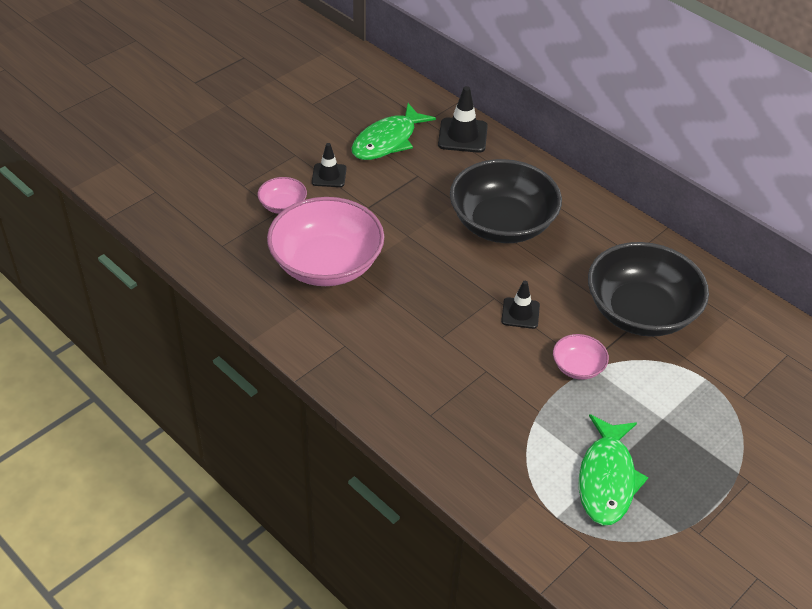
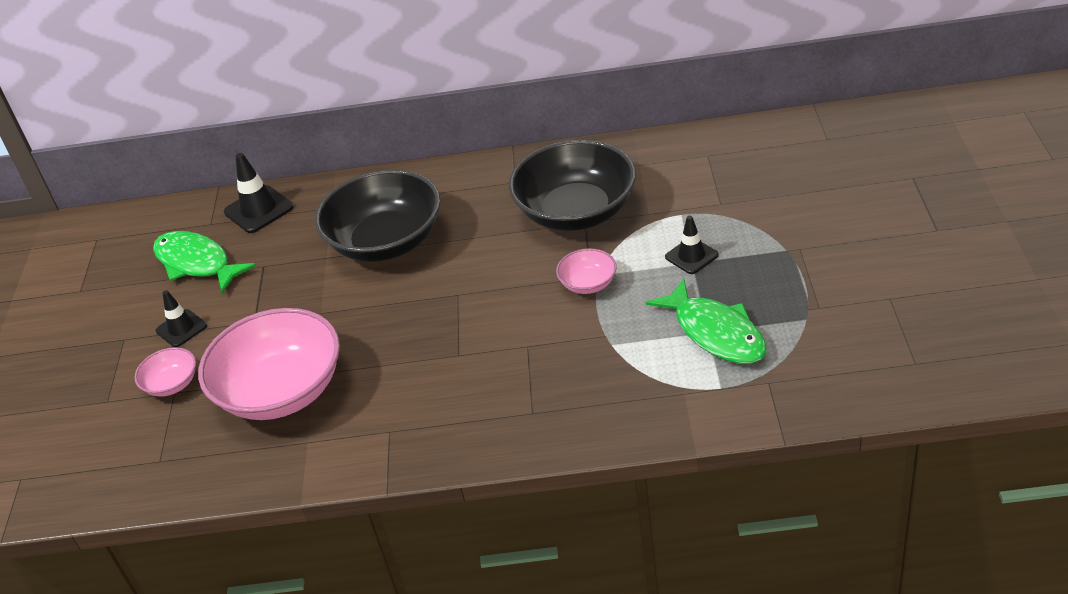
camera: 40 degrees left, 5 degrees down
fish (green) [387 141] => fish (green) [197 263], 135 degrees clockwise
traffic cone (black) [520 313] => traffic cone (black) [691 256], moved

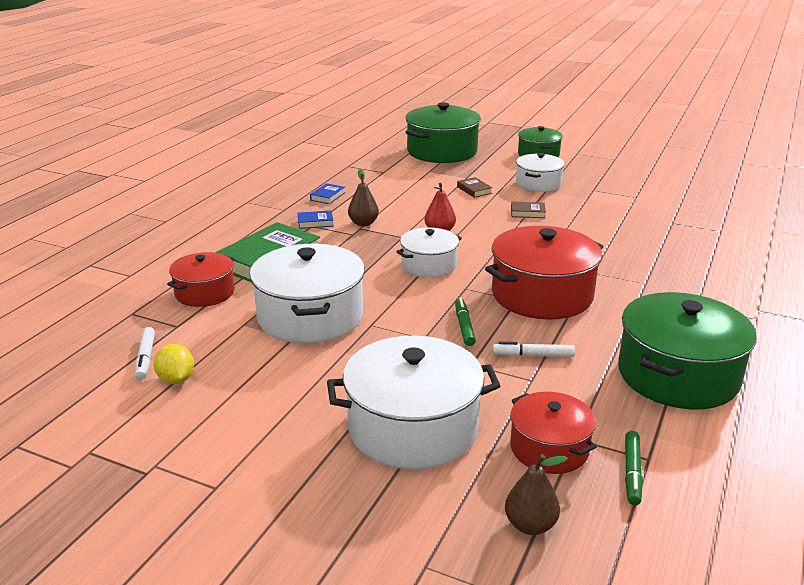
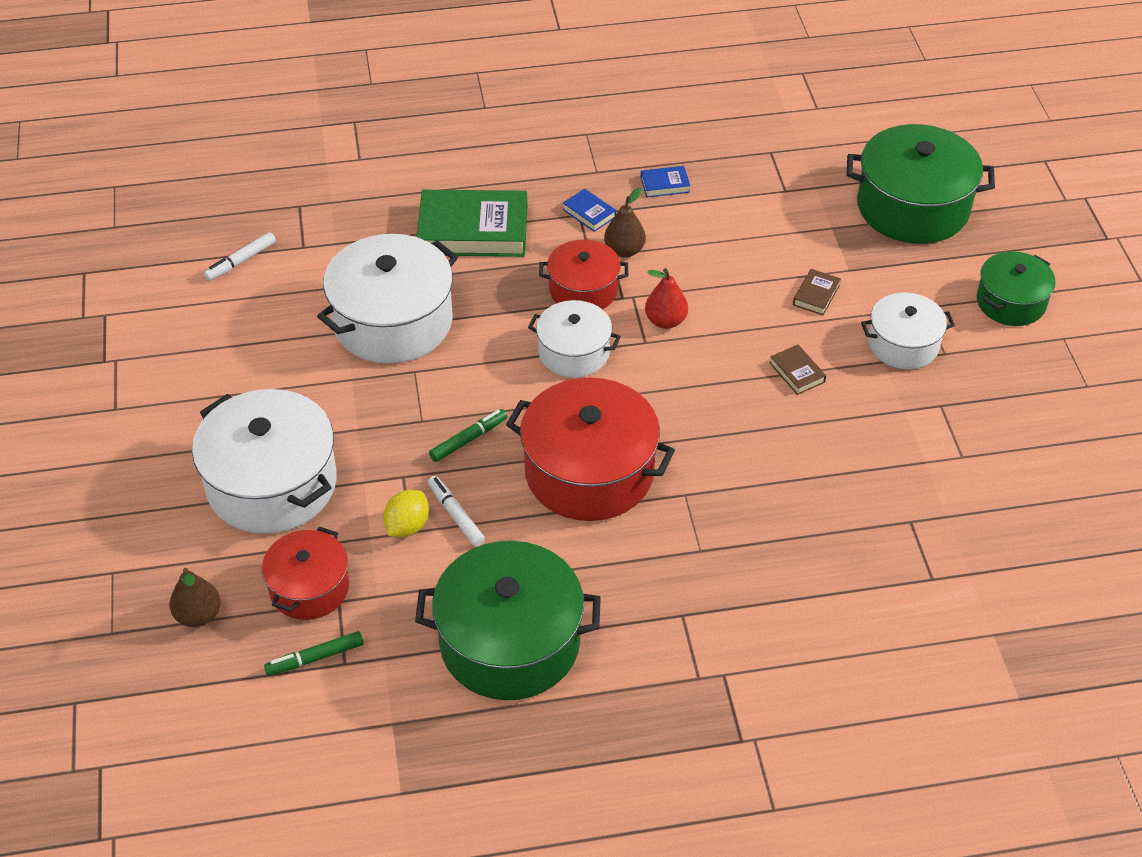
camera: 55 degrees right, 20 degrees up
lemon (yellow) [176 379] => lemon (yellow) [407 526], moved
pot (red) [205 293] => pot (red) [583 290], moved

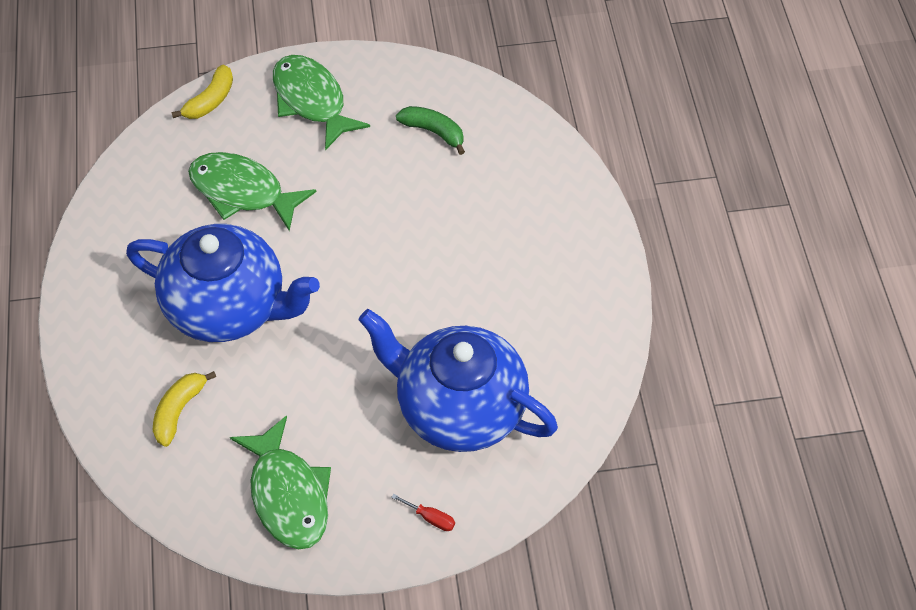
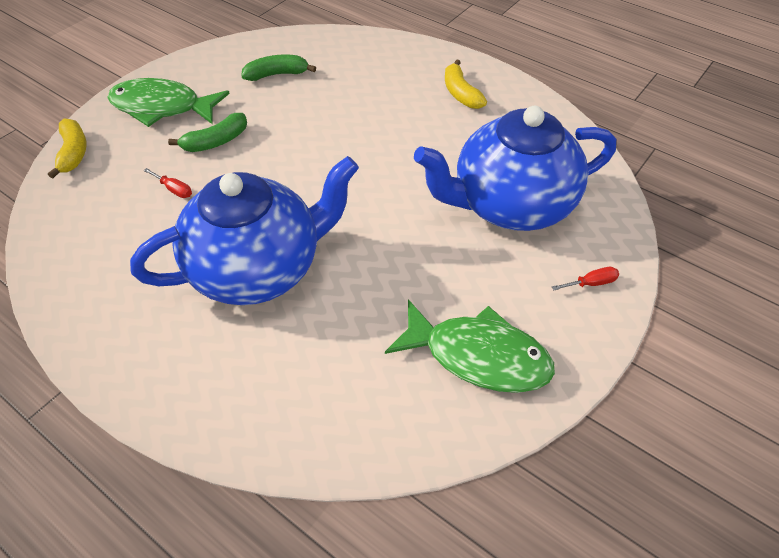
camera: 45 degrees left, 5 degrees down
fish (green) [243 192] => screwdriver (red) [174 189]
nothing => banana (green) [216 141]
banana (yellow) [179 411] => banana (yellow) [460 93], moved

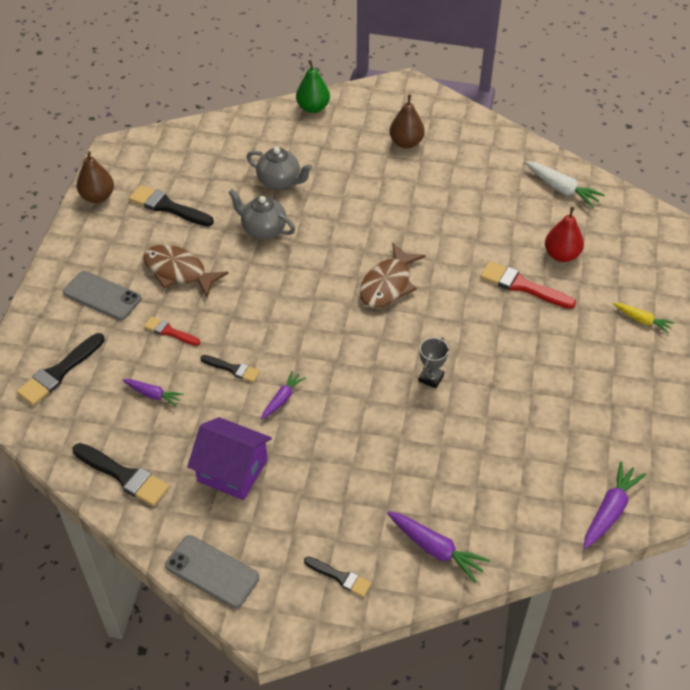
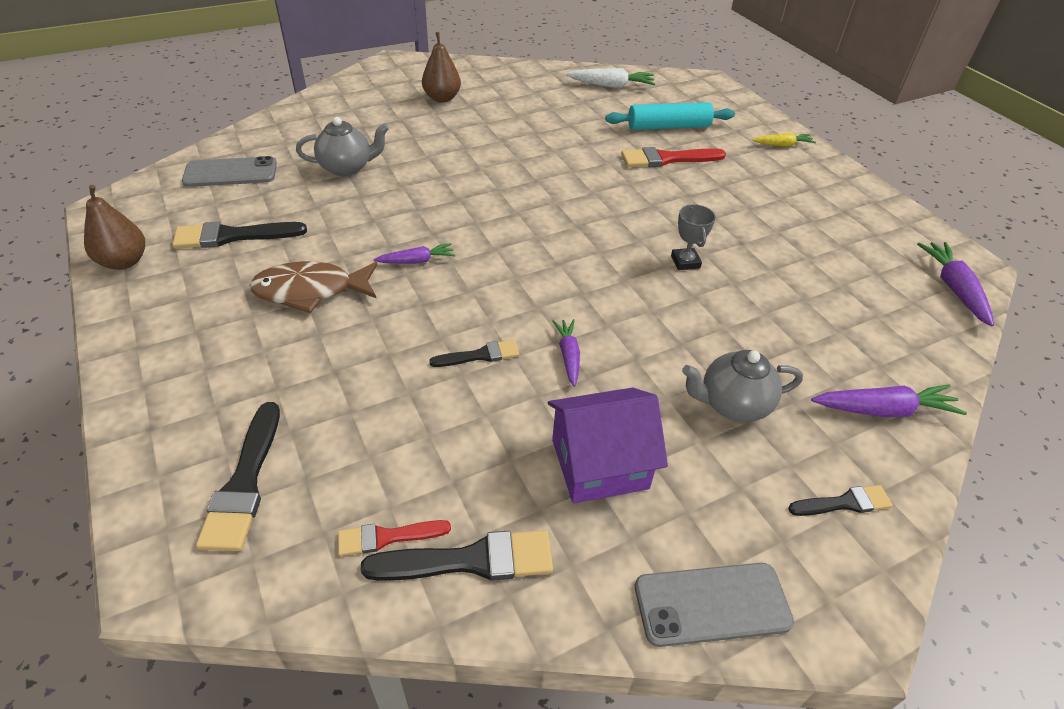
camera: 40 degrees left, 5 degrees down
phone (grey) [102 296] => phone (grey) [230 173], moved
brush (red) [169 331] => brush (red) [387 537], moved
carrot (purple) [153 395] => carrot (purple) [416 261], moved
pear (red) [561 255] => rolling pin (turquoise) [668 127]
teapot (grey) [263 229] => teapot (grey) [732 404], moved
pear (green) [313 108] => nothing
fish (brown) [388 284] => nothing

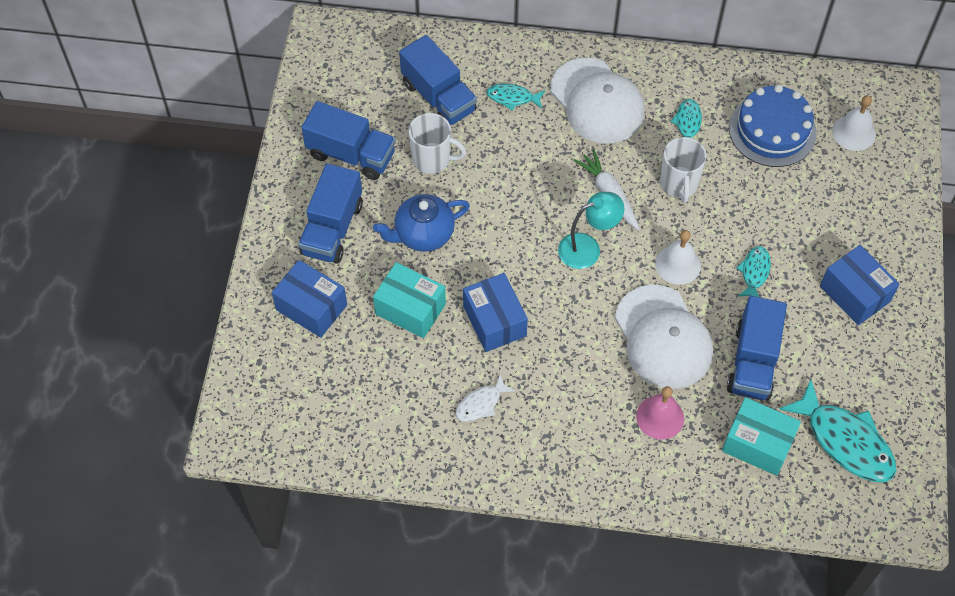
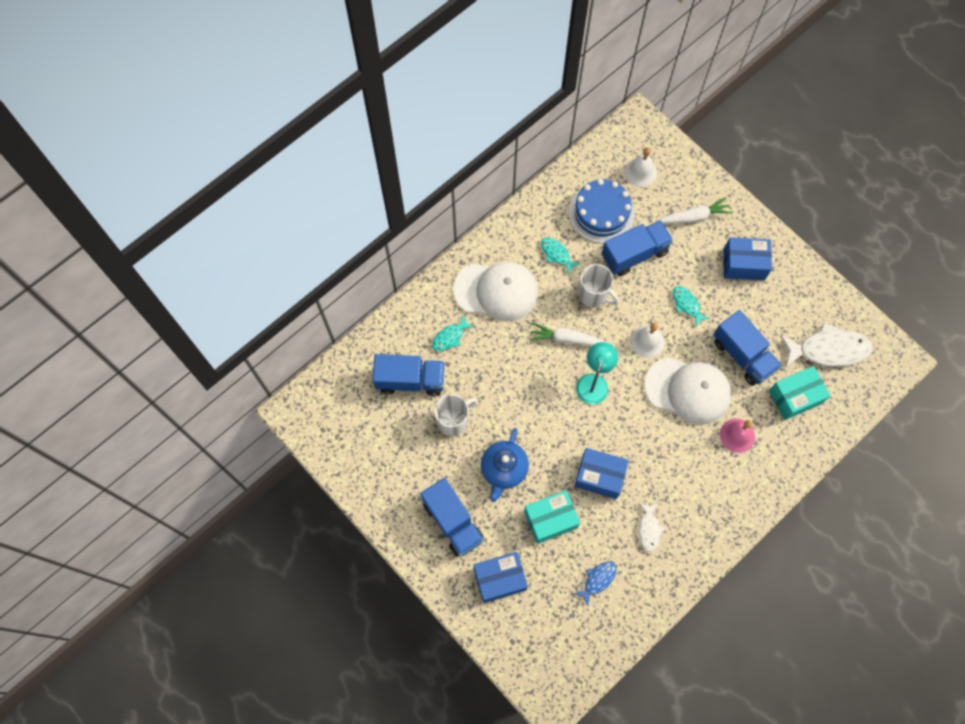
camera: 50 degrees left, 10 degrees up
nothing => fish (blue) [598 580]
truck (blue) [351 154] => truck (blue) [634 254], moved
nothing => carrot (white) [694 217]
fish (turquoise) [845 441] => fish (white) [828 349]

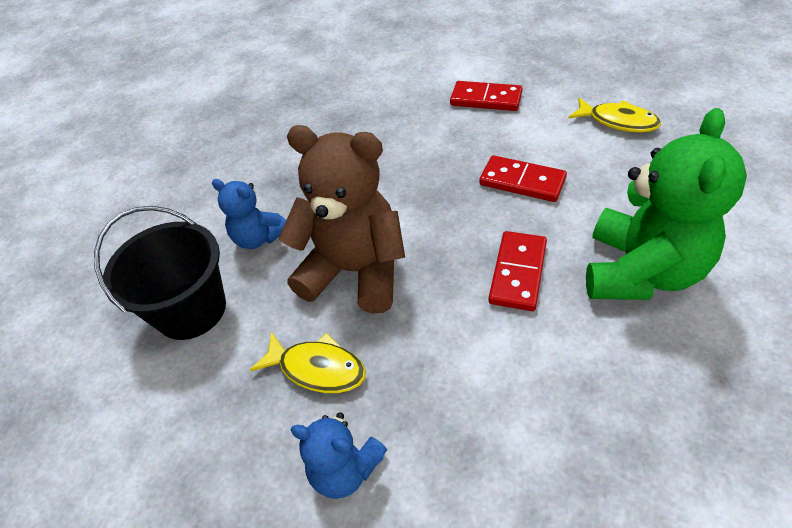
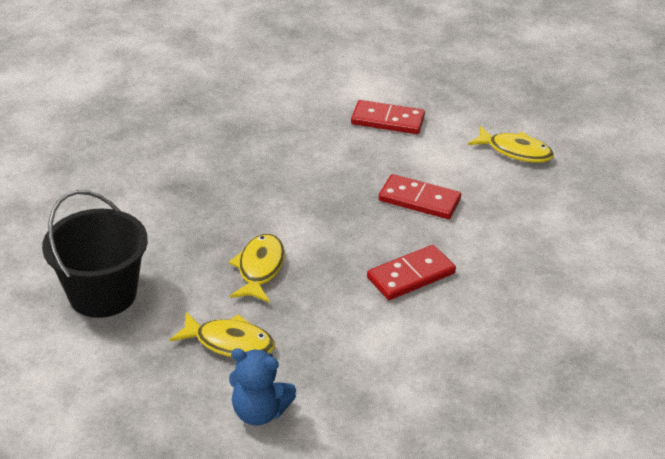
camera: 10 degrees left, 10 degrees down
teddy bear (brown) [355 271] => fish (yellow) [259 268]
domino (red) [518 273] => domino (red) [411 276], 45 degrees clockwise
teddy bear (blue) [258 238] => nothing
teddy bear (green) [640 271] => nothing

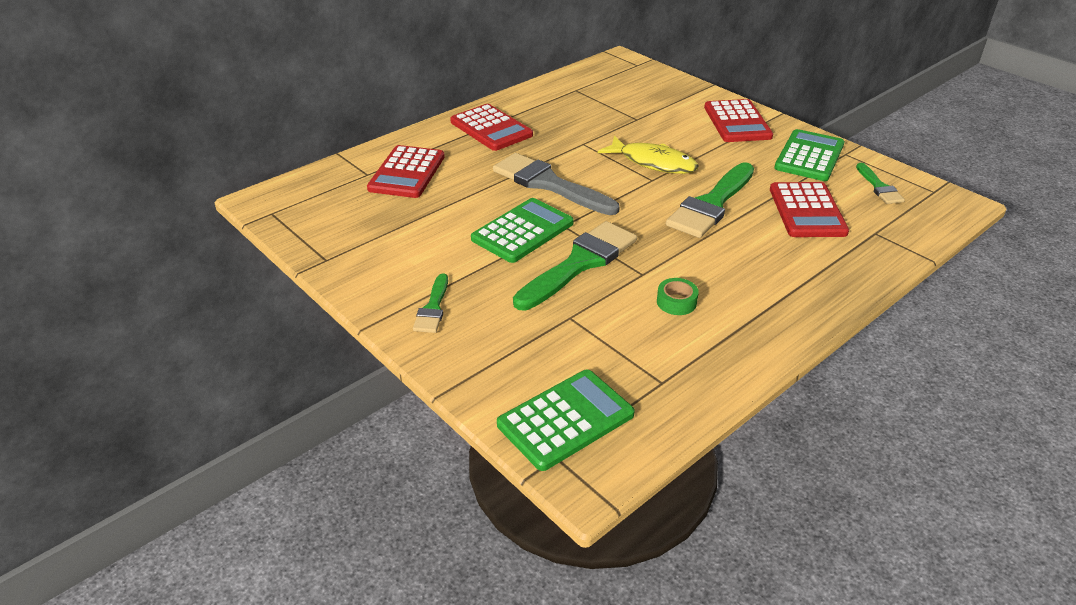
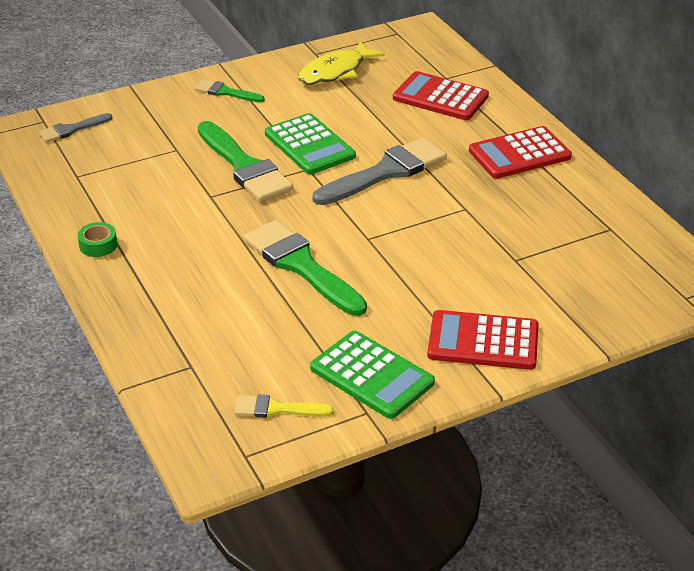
camera: 105 degrees right, 0 degrees up
calculator (green) [565 420] => brush (grey) [71 129]
tape (green) [676 302] => tape (green) [98 245], moved
brush (green) [879 187] => brush (yellow) [276 409]
fish (yellow) [653 162] => fish (yellow) [335 72], moved
calculator (red) [807 211] => nothing

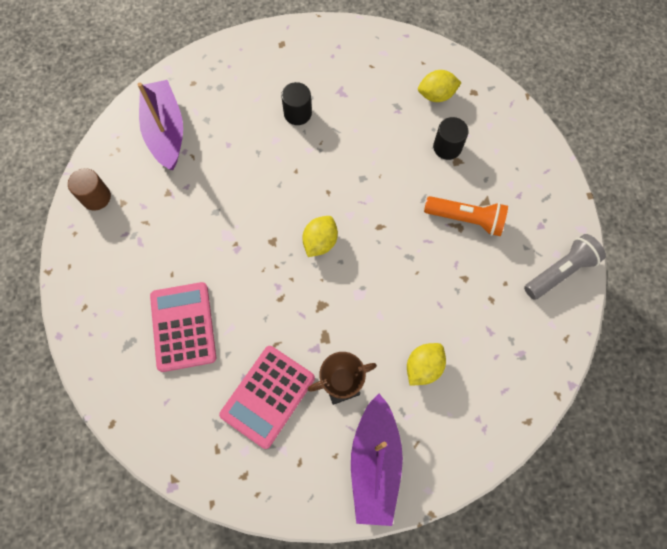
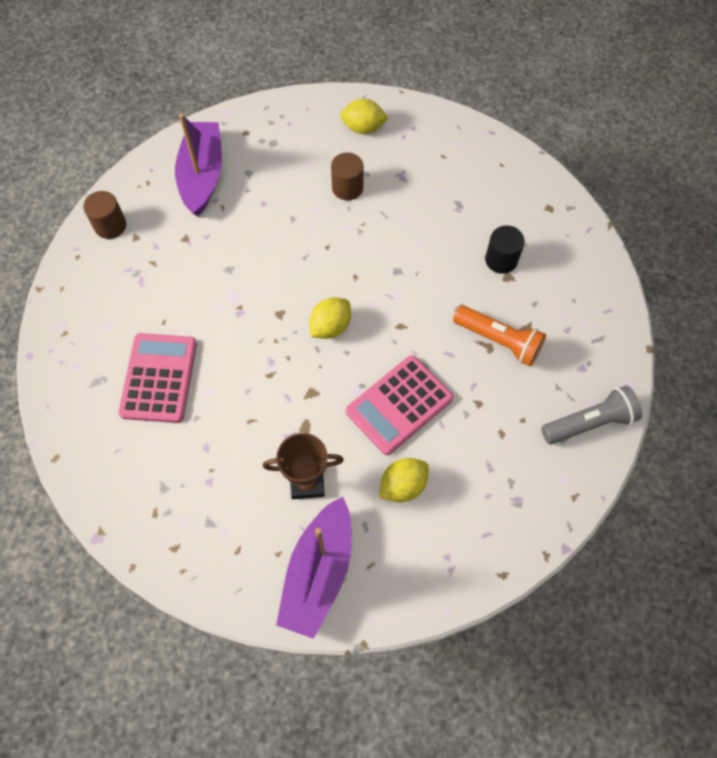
camera: 15 degrees right, 5 degrees down
cylinder (black) [297 113] => cylinder (brown) [347 188]
lemon (yellow) [436 95] => lemon (yellow) [363 128], moved
calculator (pink) [268 396] => calculator (pink) [399 405], moved

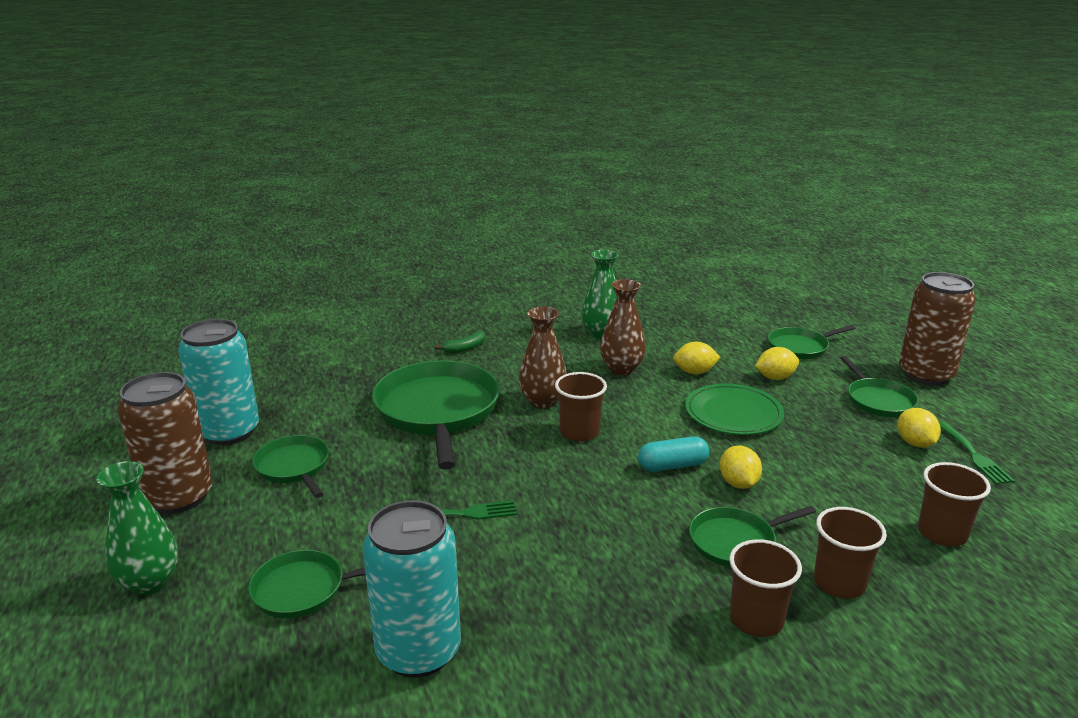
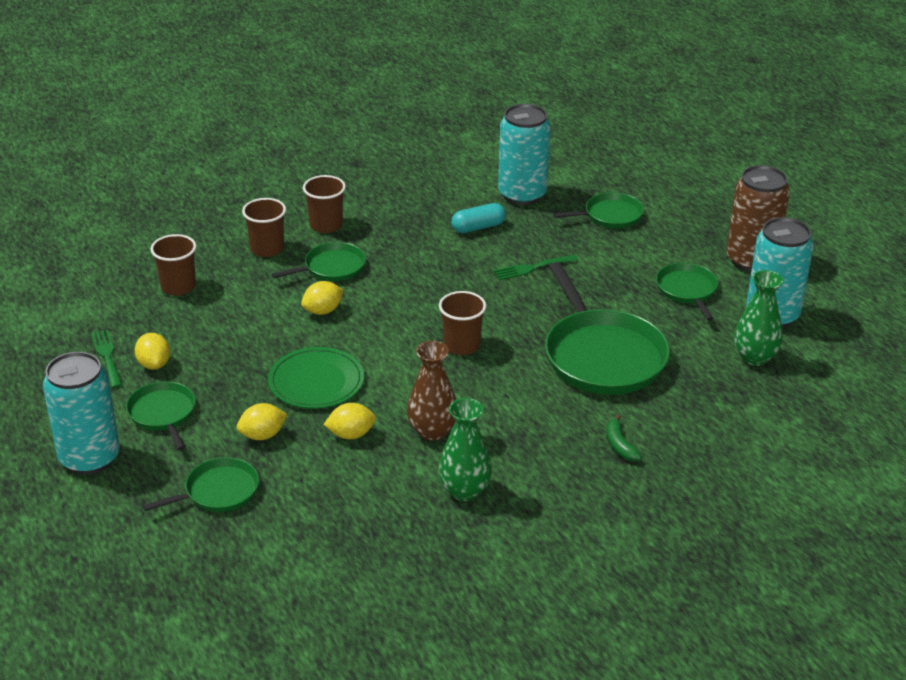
camera: 170 degrees right, 10 degrees up
can (brown) [925 375] => can (turquoise) [90 458]
lemon (yellow) [738 483] => lemon (yellow) [323 311], 75 degrees clockwise
capsule (turquoise) [672 466] => capsule (turquoise) [478 227], moved
banana (green) [465 348] => banana (green) [620 445], 60 degrees counterclockwise
pan (green) [294 467] => pan (green) [687 290], 150 degrees counterclockwise
vase (green) [149 582] => vase (green) [754 357], moved
vase (brown) [543 401] => nothing

